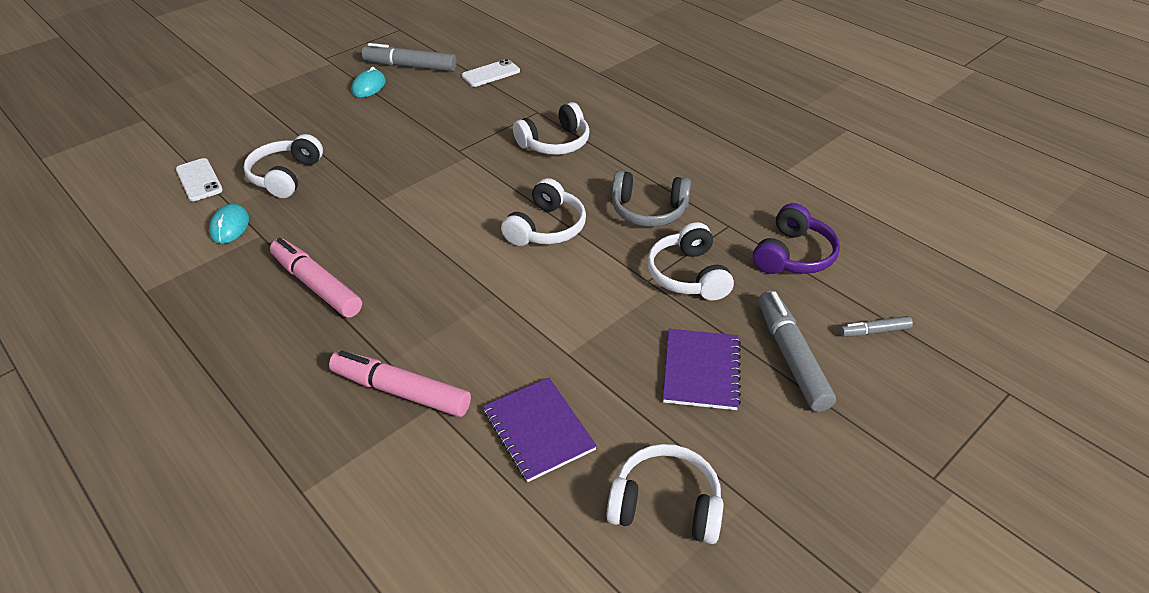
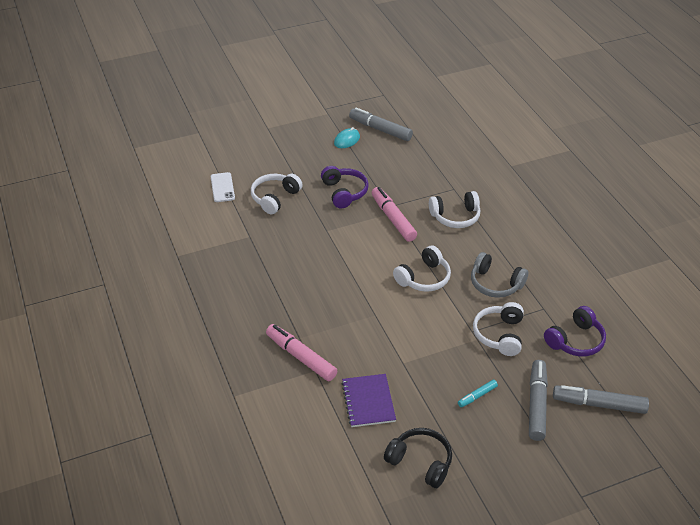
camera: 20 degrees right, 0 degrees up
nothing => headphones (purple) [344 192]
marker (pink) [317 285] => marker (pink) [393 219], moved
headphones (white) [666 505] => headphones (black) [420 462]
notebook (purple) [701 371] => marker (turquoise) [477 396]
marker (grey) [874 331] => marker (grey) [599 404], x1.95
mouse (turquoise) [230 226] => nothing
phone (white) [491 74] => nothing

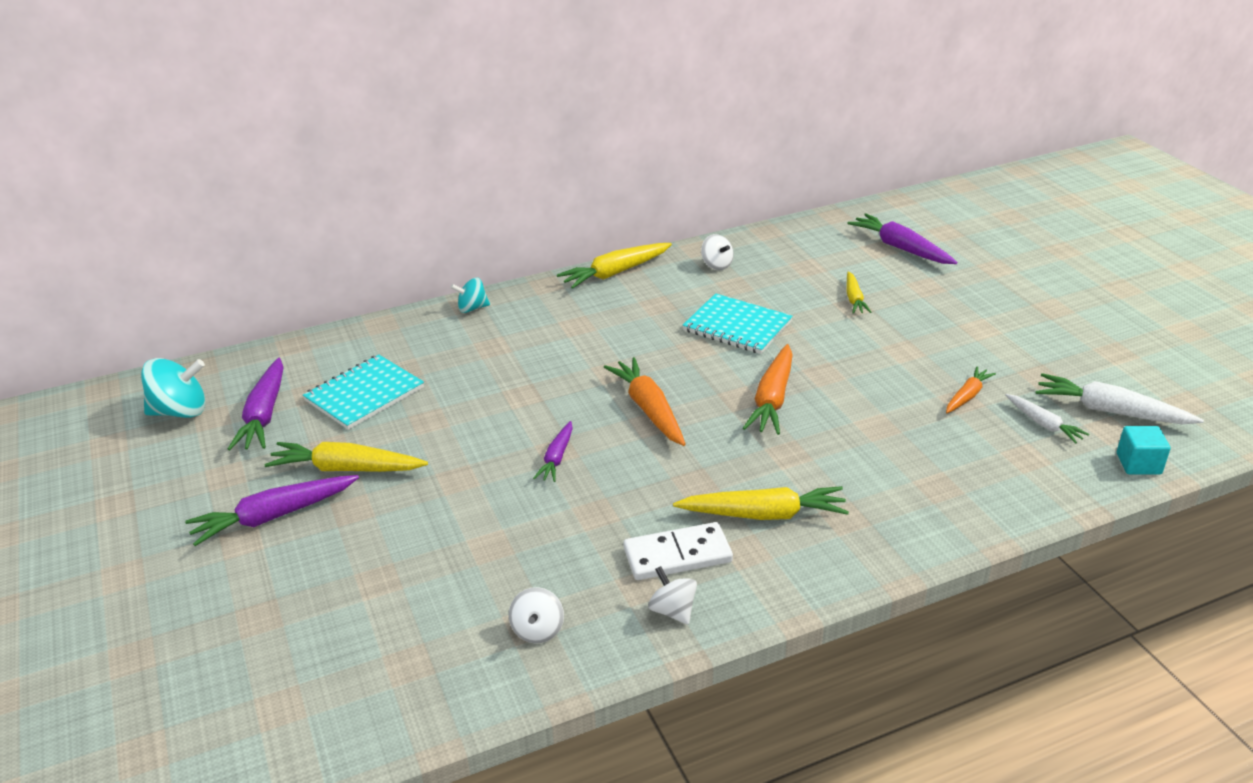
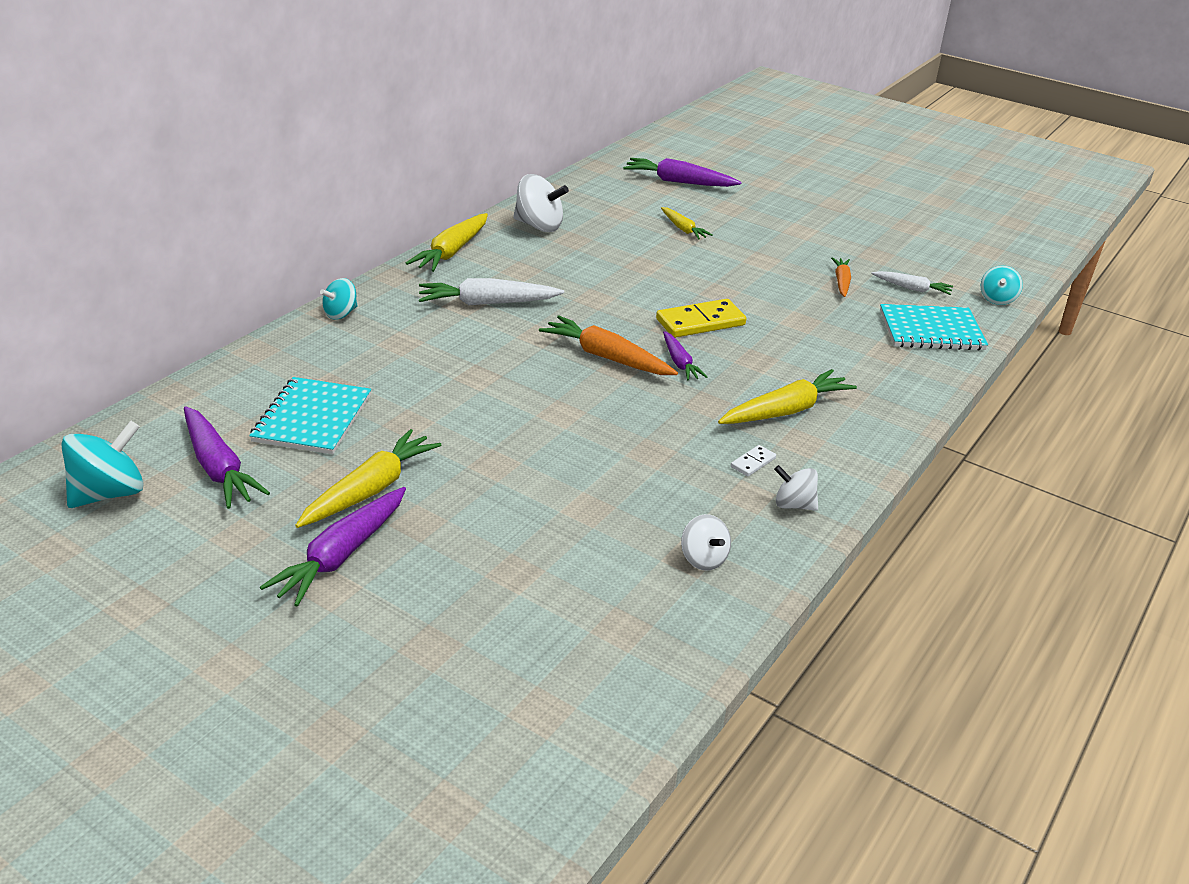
camera: 35 degrees left, 0 degrees up
carrot (yellow) [346 469] => carrot (yellow) [370 489], 150 degrees clockwise
carrot (white) [1110 411] => carrot (white) [487 303], moved
spinning top (white) [716 265] => spinning top (white) [539 226], x1.66
carrot (orange) [772 399] => domino (yellow) [700 322]
carrot (purple) [556 458] => carrot (purple) [680 363], moved
domino (white) [677 555] => domino (white) [753 462], x0.47
notebook (turquoise) [737 326] => notebook (turquoise) [931 330], moved
cube (turquoise) [1138 464] => spinning top (turquoise) [997 299]

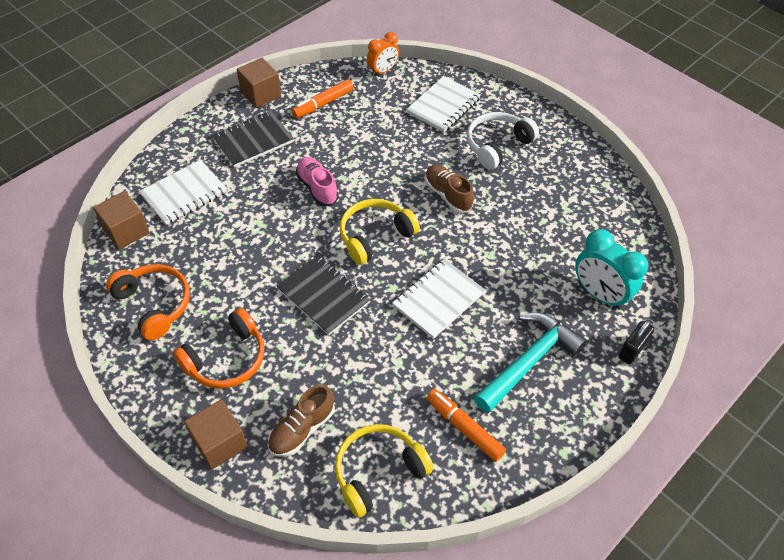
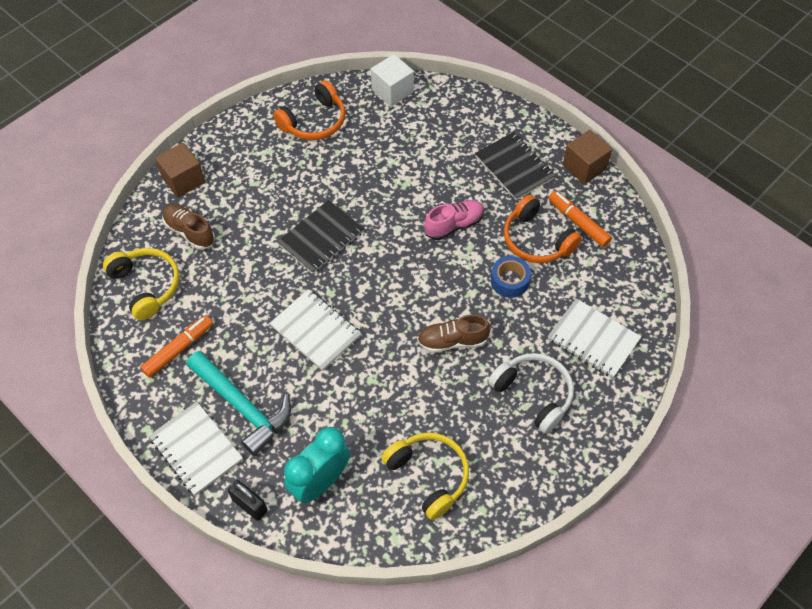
camera: 90 degrees right, 5 degrees up
notebook (white) [184 194] => notebook (white) [196 449], moved
cube (brown) [126 231] => cube (white) [392 91]
headphones (yellow) [375 236] => headphones (yellow) [429 475], moved
shoe (brown) [447 195] => shoe (brown) [452 341], 150 degrees counterclockwise
nothing => tape (blue) [509 281]
headphones (orange) [226 359] => headphones (orange) [536 240], moved
clock (orange) [382 71] => nothing

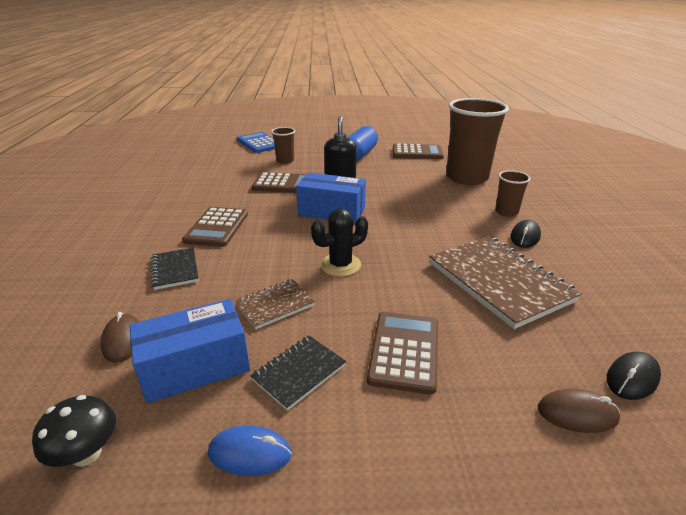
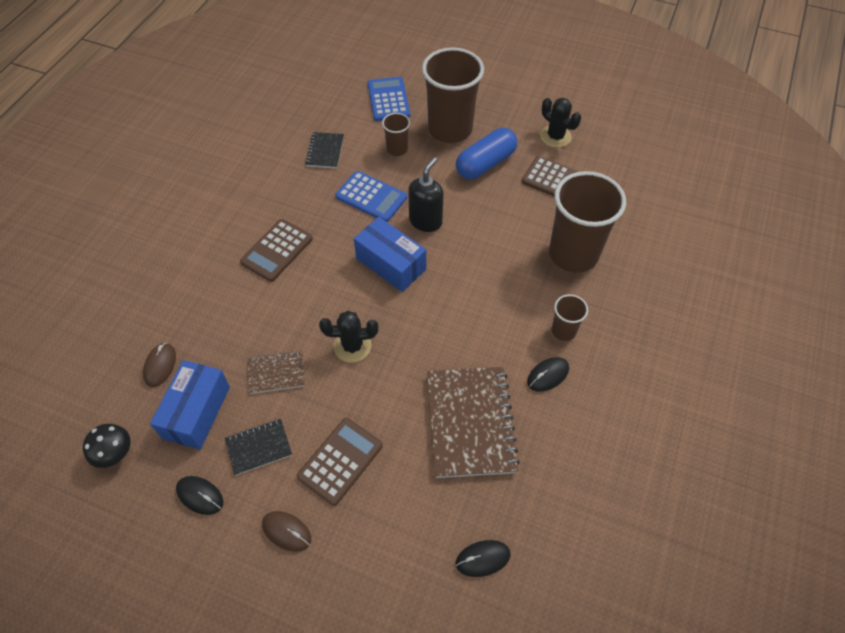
camera: 25 degrees right, 25 degrees up
box (blue) [195 367] => box (blue) [197 412], 75 degrees counterclockwise
mouse (blue) [250 453] => mouse (black) [200 496]
mouse (brown) [577 414] => mouse (brown) [286 531], moved
notebook (black) [175 270] => notebook (black) [325 151], moved
calculator (brown) [283 184] => calculator (blue) [371 197]
nothing => cup (brown) [450 129]
nothing => cactus (black) [555 137]

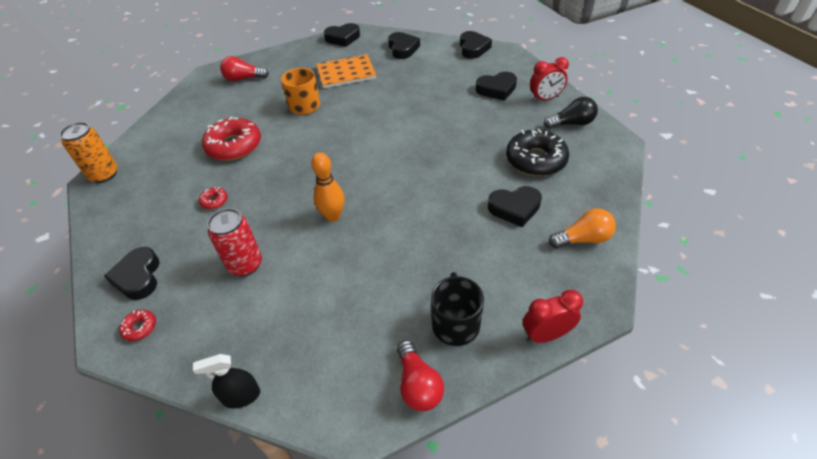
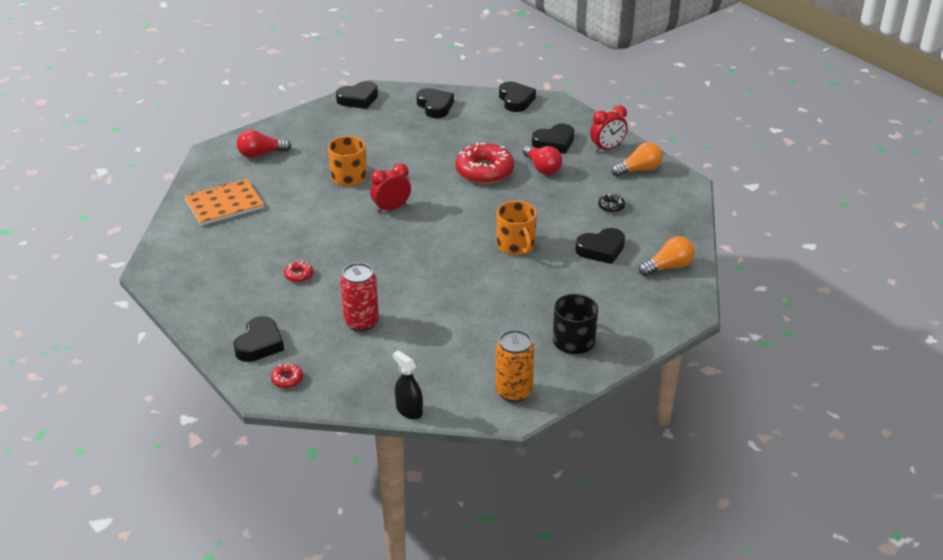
camera: 15 degrees left, 10 degrees down
notebook (orange) [346 73] => notebook (orange) [224 204], moved
heart (black) [138 277] => heart (black) [259 344], 135 degrees counterclockwise
clock (red) [546 335] => clock (red) [391 208], moved
spray bottle (black) [241 396] => spray bottle (black) [409 410], 75 degrees clockwise
donut (red) [234 146] => donut (red) [484 171], moved
can (orange) [104 174] => can (orange) [513 392], moved
nothing => mug (orange) [516 245]
light bulb (red) [418 385] => light bulb (red) [542 168], moved
donut (black) [535 160] => donut (black) [611 206], x0.44
light bulb (black) [571 123] => light bulb (orange) [639 170]
bowling pin (orange) [333 216] => nothing

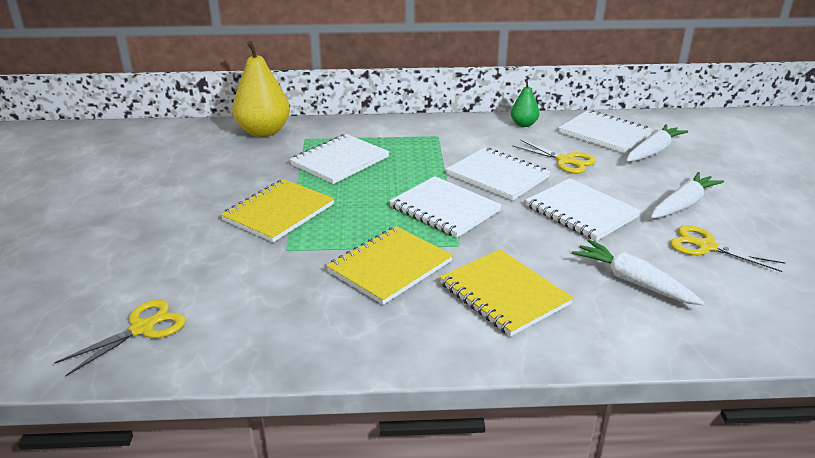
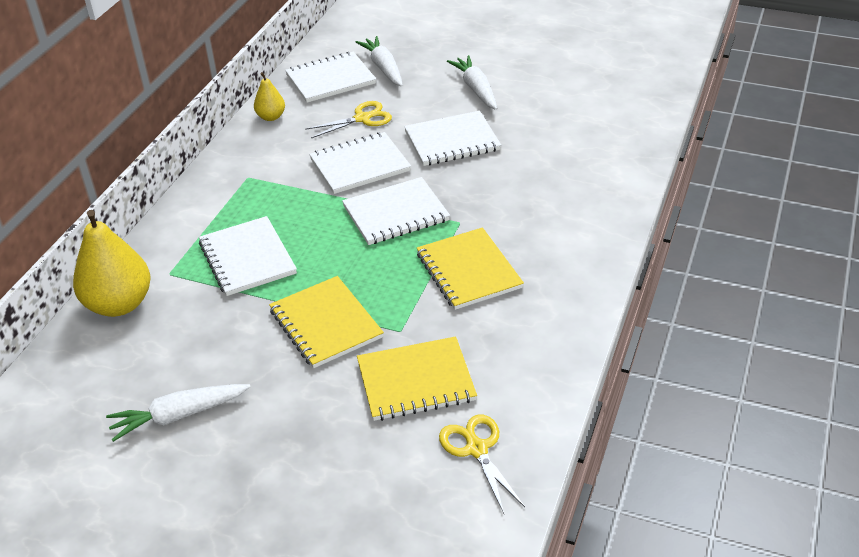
camera: 65 degrees left, 10 degrees up
carrot (white) [633 281] => carrot (white) [179 415], moved
pear (green) [523 124] => pear (yellow) [271 117]
notebook (yellow) [504 294] => notebook (yellow) [416 381], moved
scissors (yellow) [706 246] => nothing

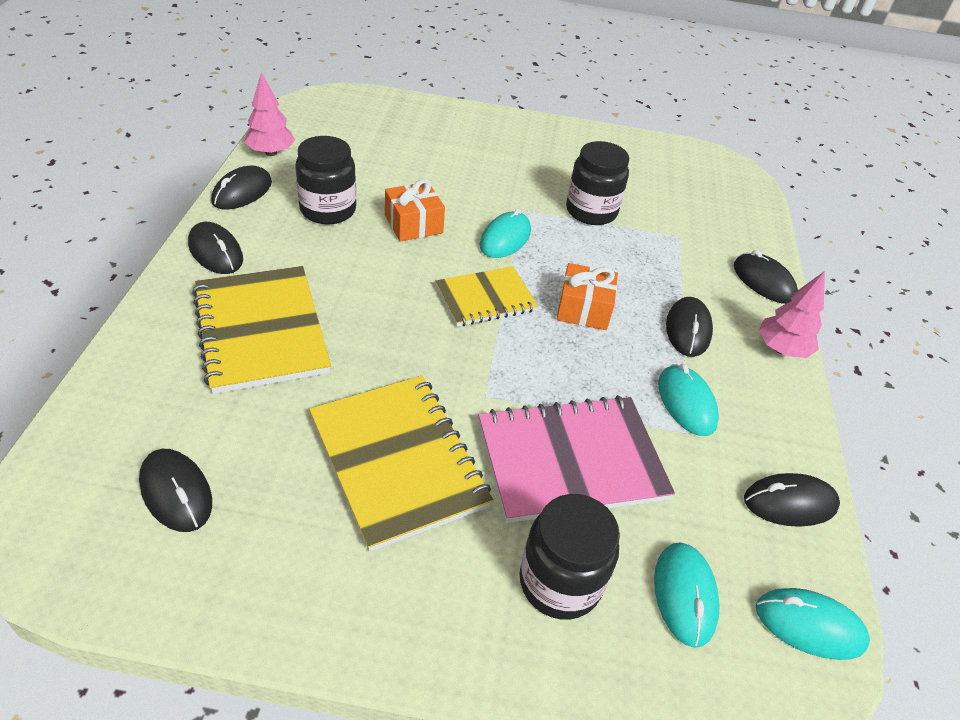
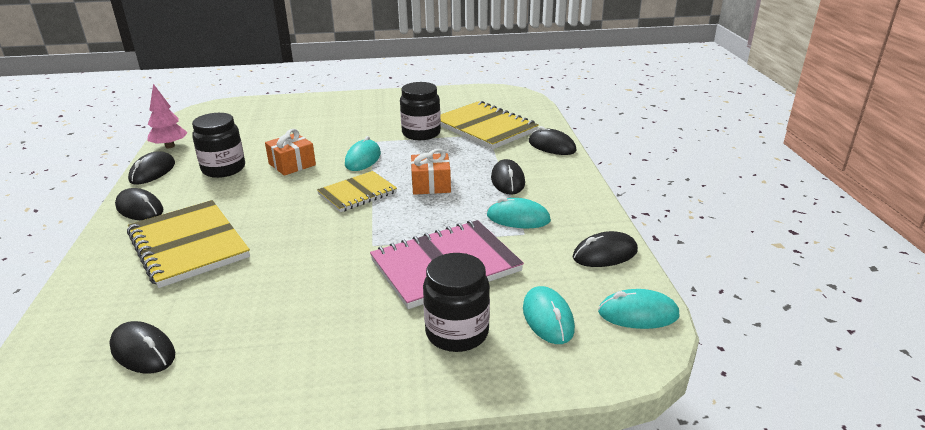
camera: 10 degrees left, 15 degrees down
notebook (yellow) [397 461] => notebook (yellow) [485 128], moved
mouse (turquoise) [686 403] => mouse (turquoise) [518 218], 45 degrees counterclockwise
tree (pink) [781 349] => nothing

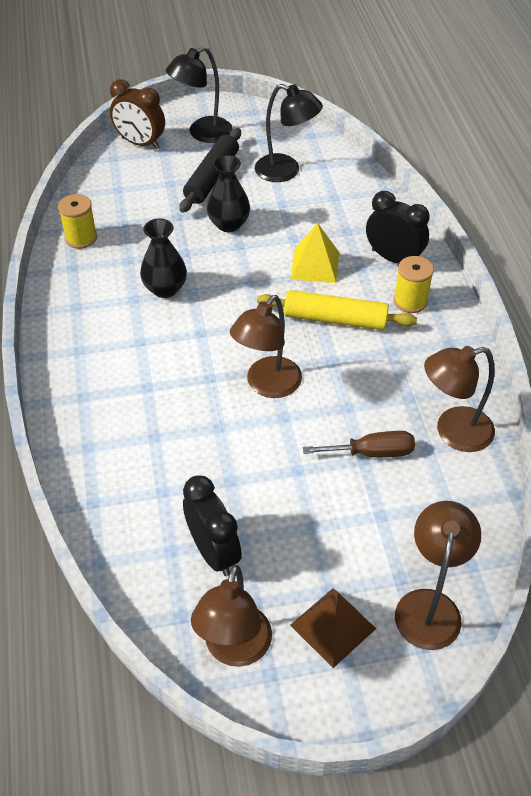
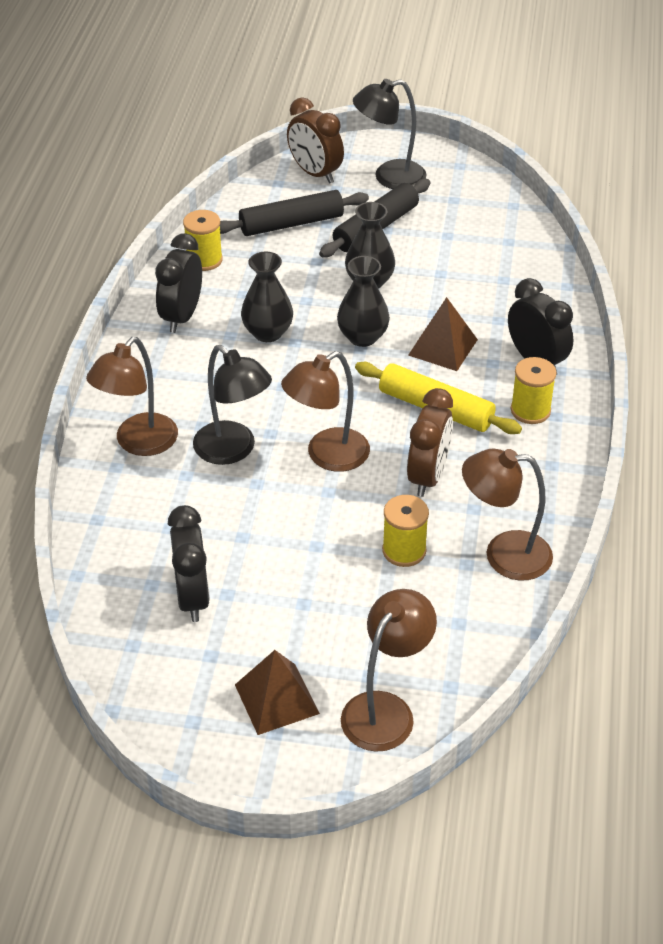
camera: 20 degrees right, 5 degrees down
lamp (brown) [234 649] => lamp (brown) [138 443], moved
nothing => clock (black) [181 316]
lamp (black) [286 171] => lamp (black) [233 450], moved
nothing => rolling pin (black) [291 224]
nothing => vase (black) [362 337]
screwdriver (brown) [372 452] => spool (yellow) [404 550]
nothing => clock (brown) [428 476]
pyramid (yellow) [315 265] => pyramid (brown) [442 347]

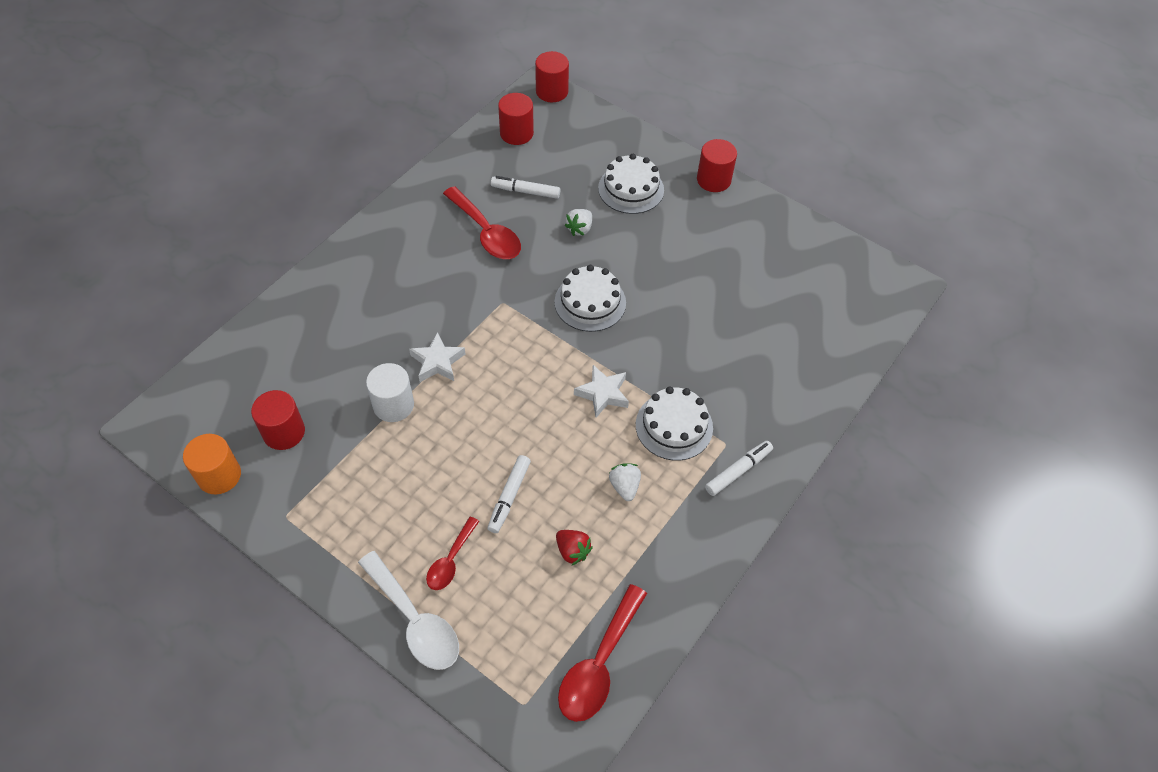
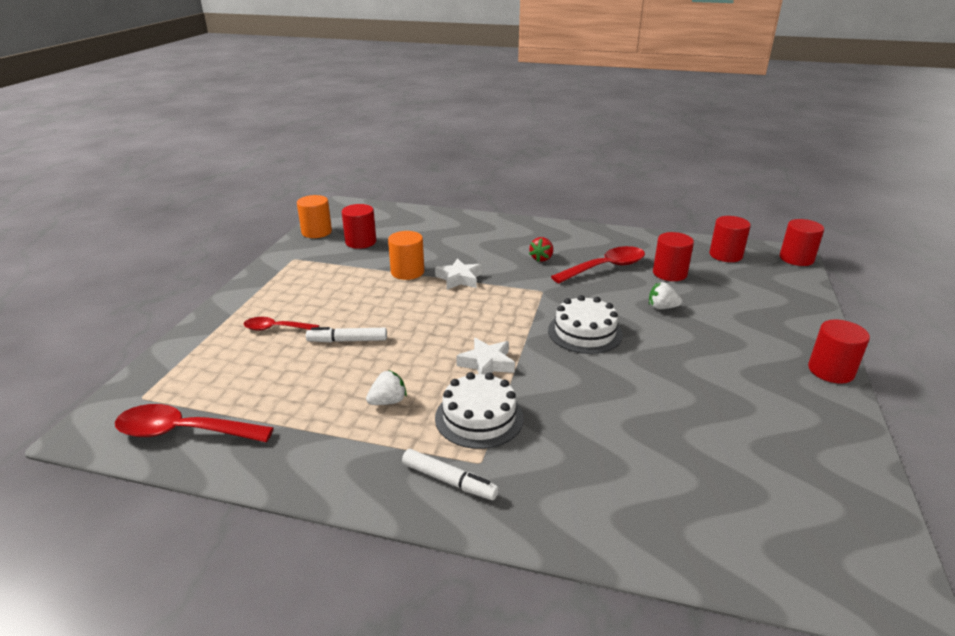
camera: 70 degrees right, 25 degrees down
cylinder (white) [393 405] => cylinder (orange) [407 272]
strawberry (red) [572 551] => strawberry (red) [541 258], moved
spoon (red) [486 232] => spoon (red) [605 267], 150 degrees counterclockwise
marker (white) [525 191] => cylinder (red) [669 273]
spoon (white) [415 620] => nothing
cake (white) [631 189] => nothing

